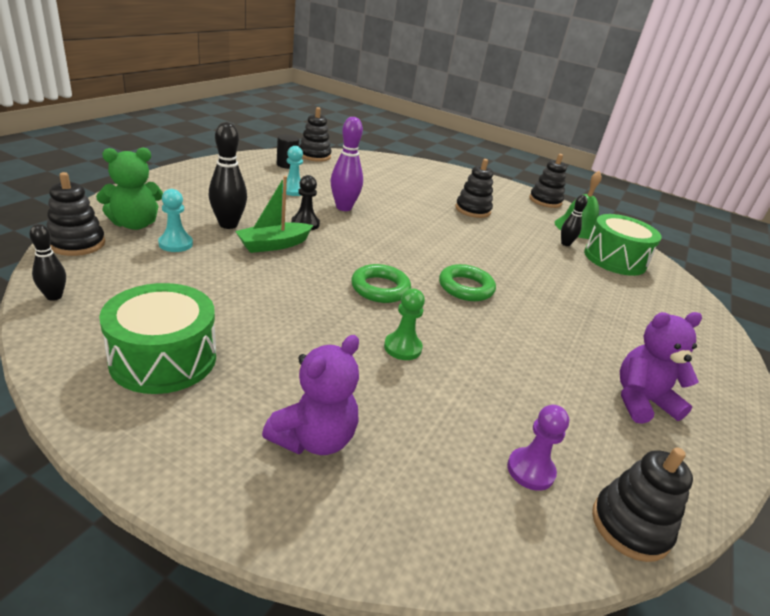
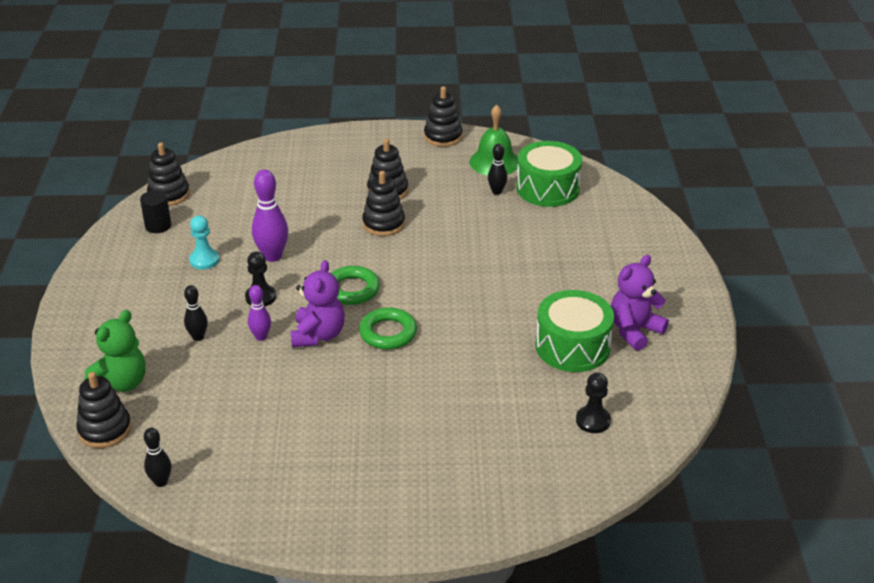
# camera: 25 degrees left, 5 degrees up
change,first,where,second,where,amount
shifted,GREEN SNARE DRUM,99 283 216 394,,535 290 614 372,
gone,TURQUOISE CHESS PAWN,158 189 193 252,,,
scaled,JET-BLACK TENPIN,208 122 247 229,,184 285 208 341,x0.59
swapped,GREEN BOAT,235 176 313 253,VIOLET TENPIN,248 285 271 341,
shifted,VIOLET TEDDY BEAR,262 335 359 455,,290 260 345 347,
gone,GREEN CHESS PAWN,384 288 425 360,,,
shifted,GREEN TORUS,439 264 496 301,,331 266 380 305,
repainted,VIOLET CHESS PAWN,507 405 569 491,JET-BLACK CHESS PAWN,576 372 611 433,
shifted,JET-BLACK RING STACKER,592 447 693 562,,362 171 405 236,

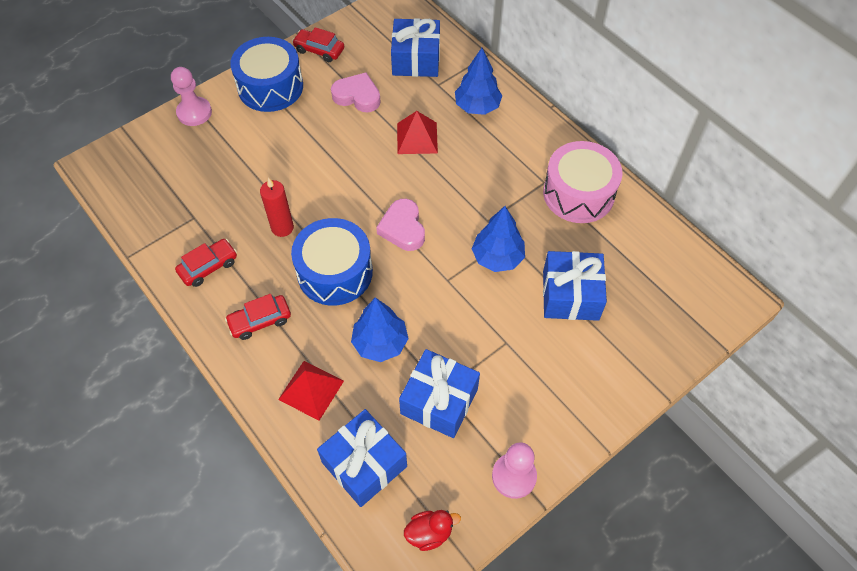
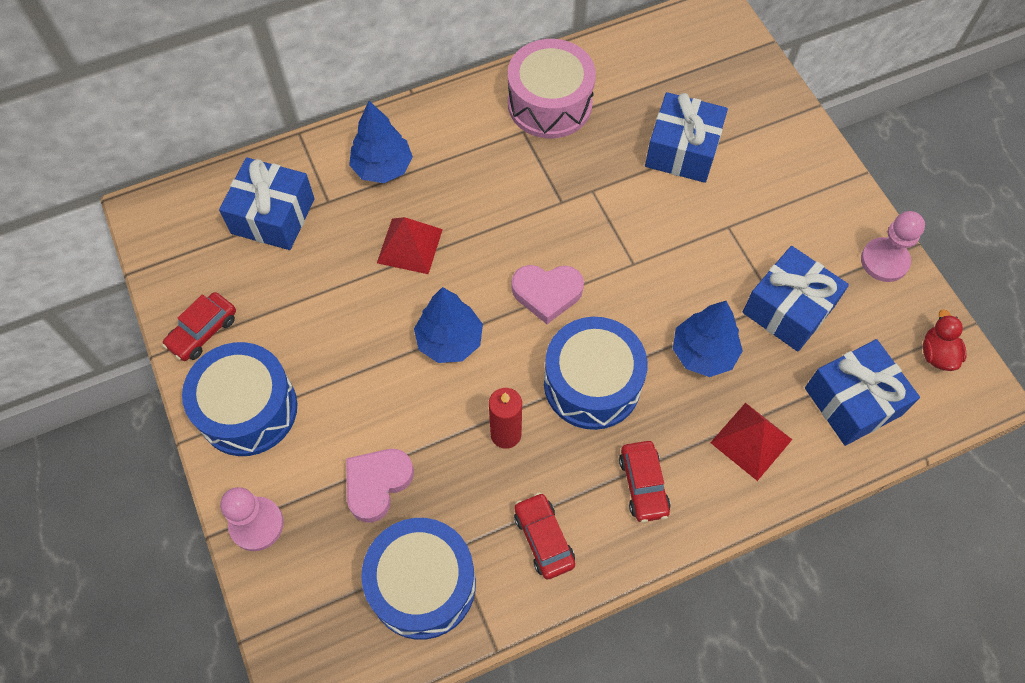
# camera: 75 degrees left, 5 degrees up
change,first,where,second,where,amount
shifted,ROSE-PINK HEART SHAPE,331 73 381 113,,346 449 414 523,
shifted,COBALT TREE,472 206 525 272,,414 287 483 363,
new,,,COBALT SNARE DRUM,361 518 476 640,

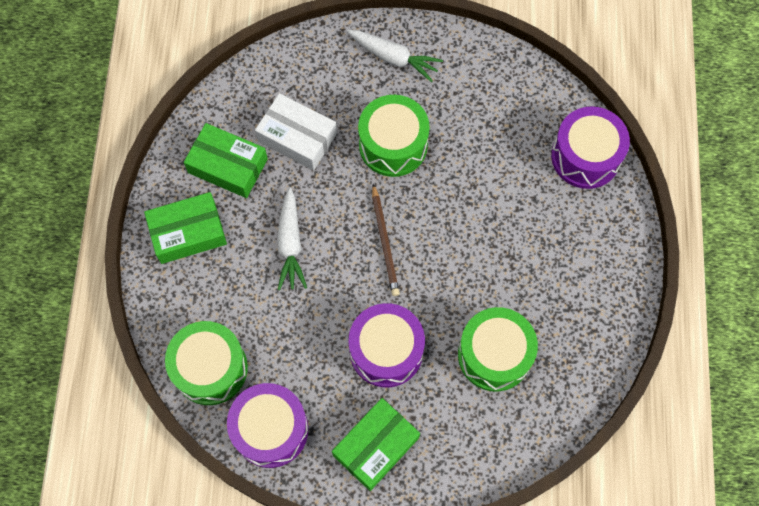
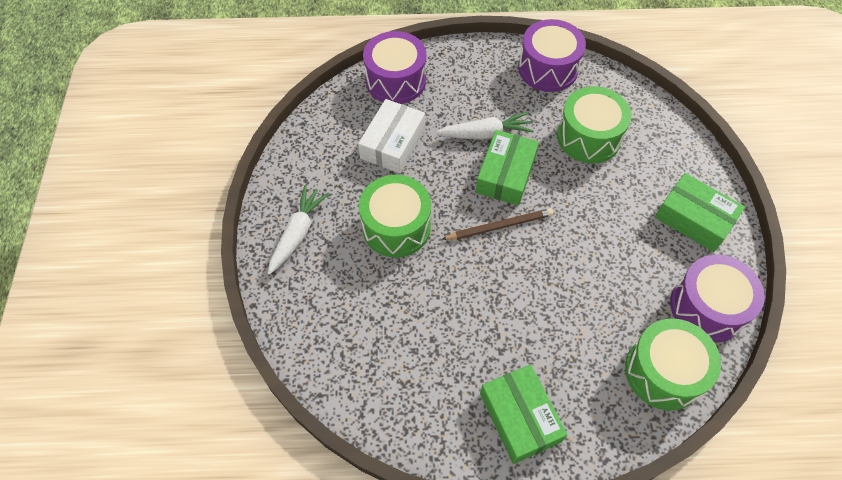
# camera: 95 degrees left, 10 degrees down
change,first,where,second,where,amount
shifted,GREEN BOX,184 123 268 198,,476 130 539 206,
shifted,SNOW-WHITE BOX,255 93 337 170,,358 99 425 173,
shifted,SNOW-WHITE ROOT VEGETABLE,277 188 307 290,,436 112 534 139,
shifted,VIOLET SNARE DRUM,348 303 425 387,,518 19 586 92,

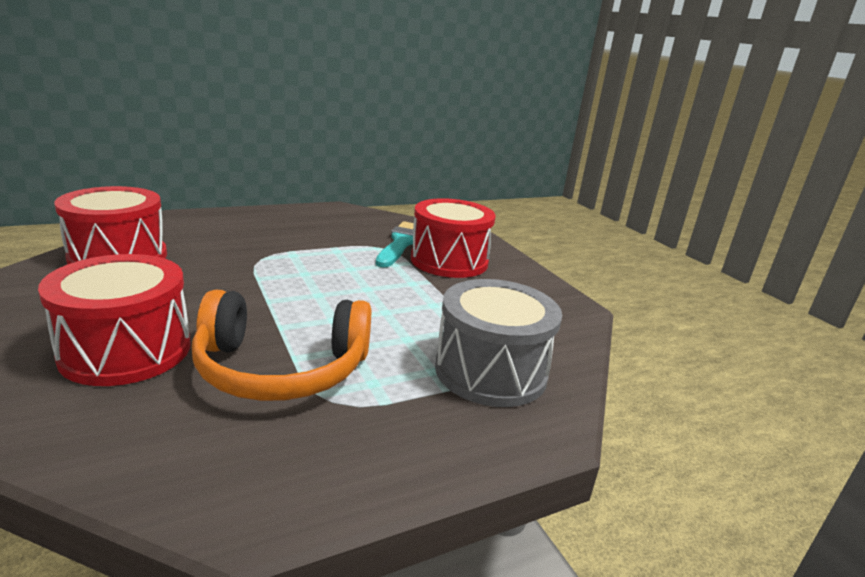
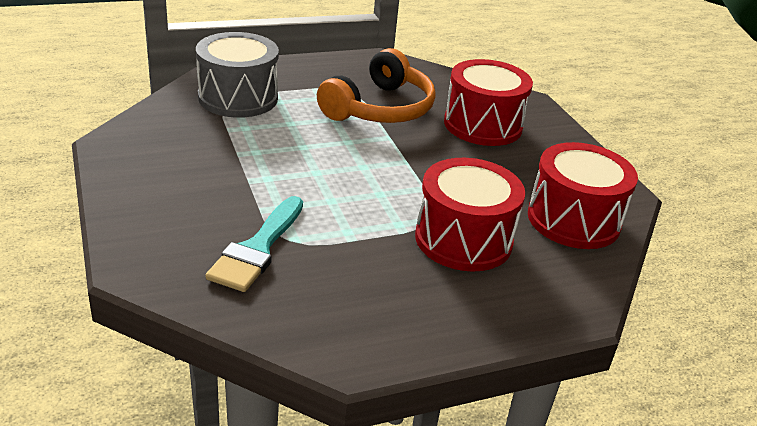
# camera: 175 degrees left, 10 degrees up
change,first,where,second,where,amount
rotated,BRIGHT ORANGE HEADPHONES,192 290 371 401,,317 48 436 123,120 degrees clockwise
shifted,CRIMSON SNARE DRUM,411 198 496 278,,415 158 525 272,

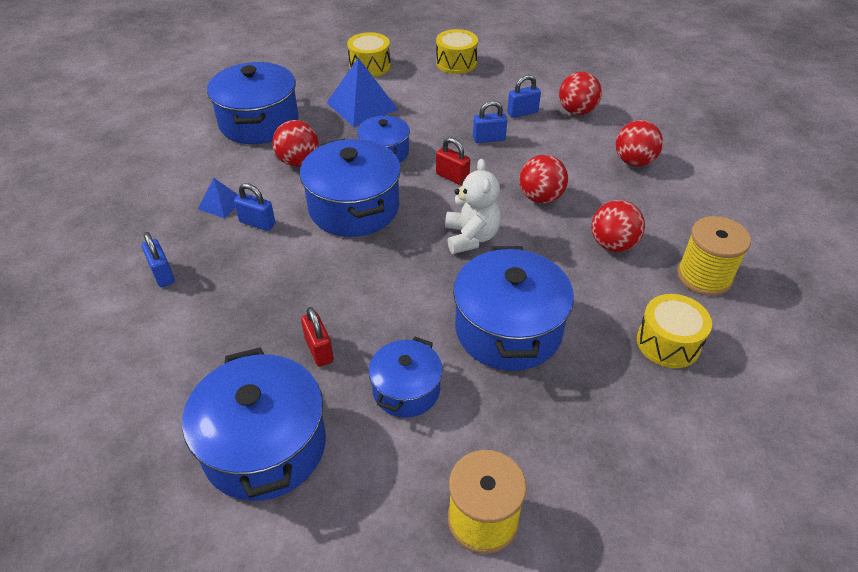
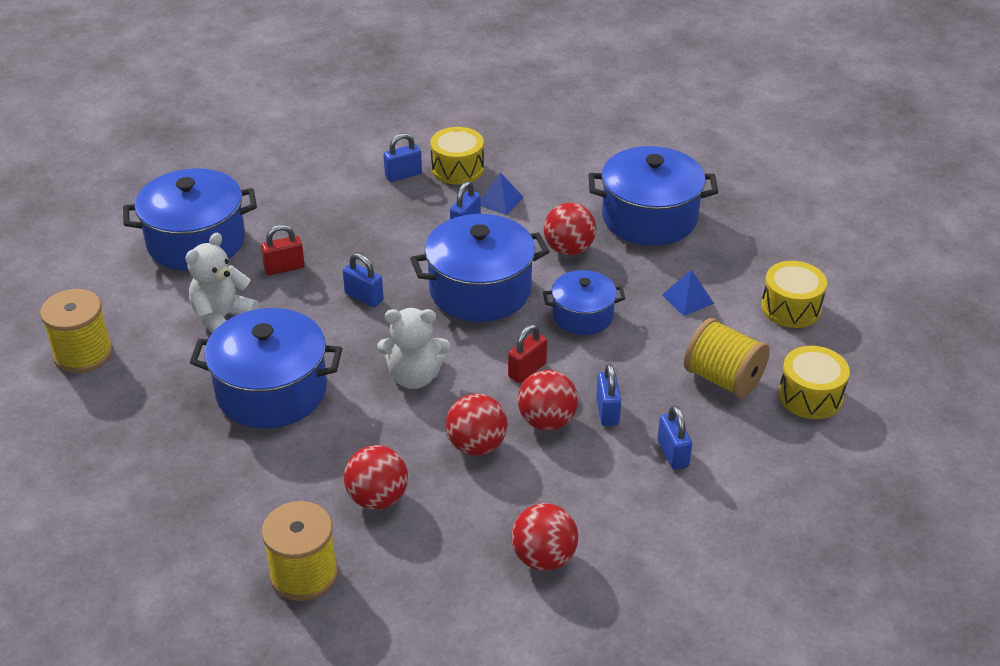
# camera: 95 degrees right, 5 degrees down
change,first,where,second,where,amount
scaled,COBALT SOLID PYRAMID,327 58 398 127,,662 270 714 316,x0.54
swapped,COBALT POT,369 337 443 418,SNOW-WHITE TEDDY BEAR,185 233 259 333,
shifted,CRIMSON PLAY BALL,559 72 602 115,,518 370 578 431,
shifted,BRIGHT YELLOW SNARE DRUM,637 294 712 368,,430 127 484 185,
new,,,COBALT SMALL LOCK,343 253 384 307,
new,,,BRIGHT YELLOW REEL OF THREAD,684 318 770 398,

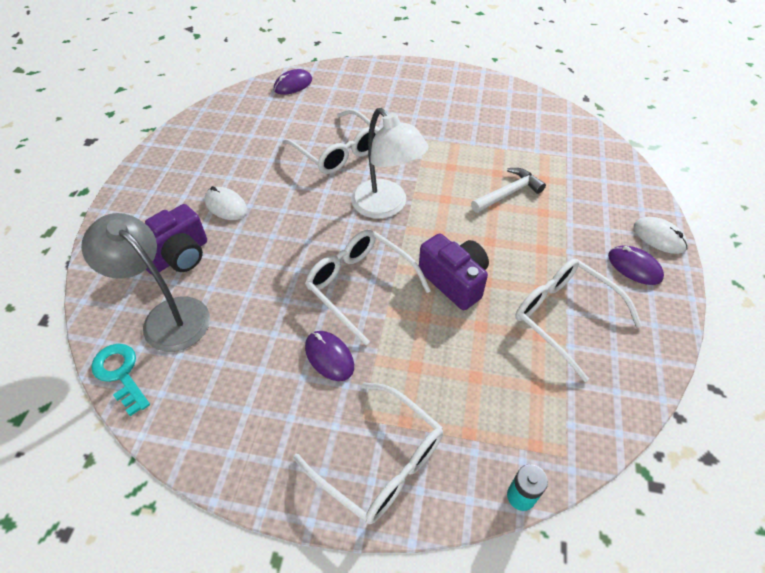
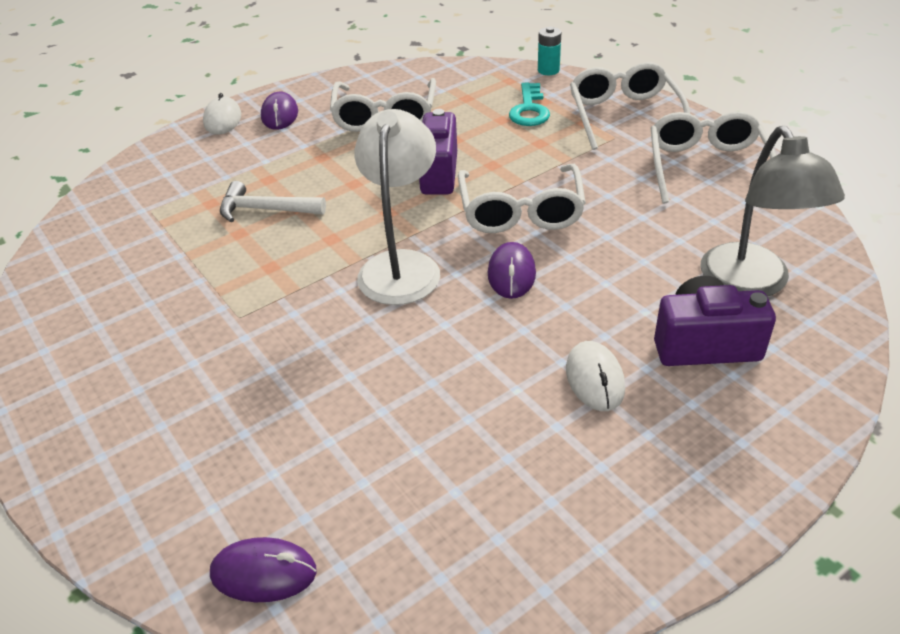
# camera: 135 degrees left, 10 degrees down
change,first,where,second,where,amount
shifted,TURQUOISE KEY,91 344 150 416,,509 82 550 126,
shifted,SNOW-WHITE SPECTACLES,282 109 380 174,,651 111 777 204,
shifted,VIOLET MOUSE,305 331 354 381,,488 242 536 299,

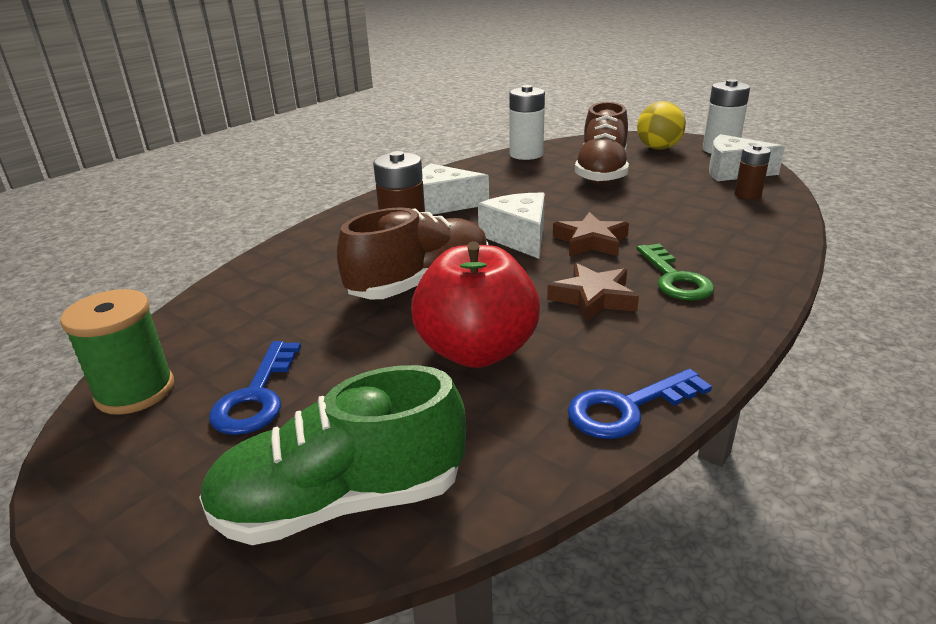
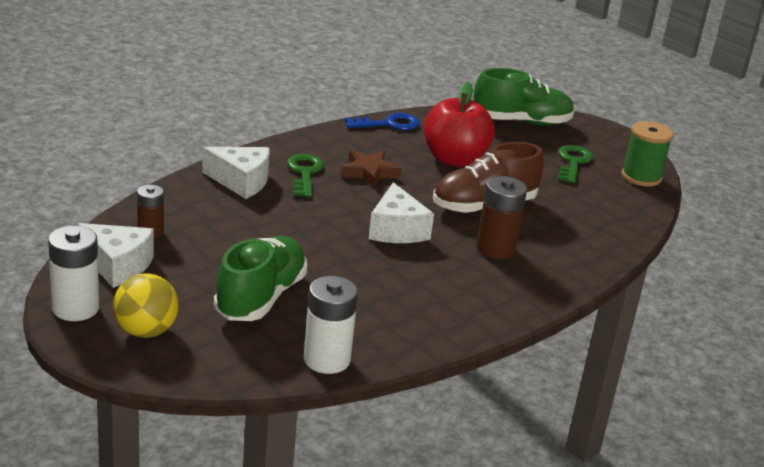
# camera: 175 degrees left, 0 degrees up
change,first,where,second,where,amount
repainted,COBALT KEY,209 341 301 435,GREEN KEY,558 145 593 183,
shifted,SNOW-WHITE CHEESE,422 164 489 215,,202 147 269 199,
gone,DARK BROWN STAR SHAPE,553 212 629 256,,,
repainted,DARK BROWN SHOE,575 102 629 184,GREEN SHOE,214 236 307 321,

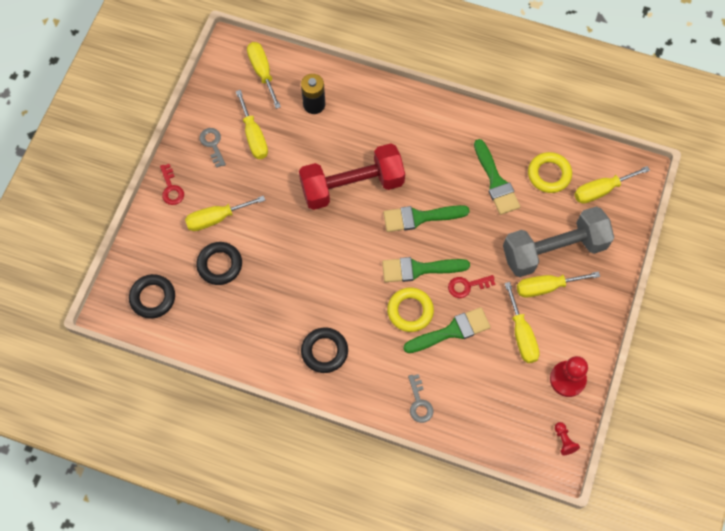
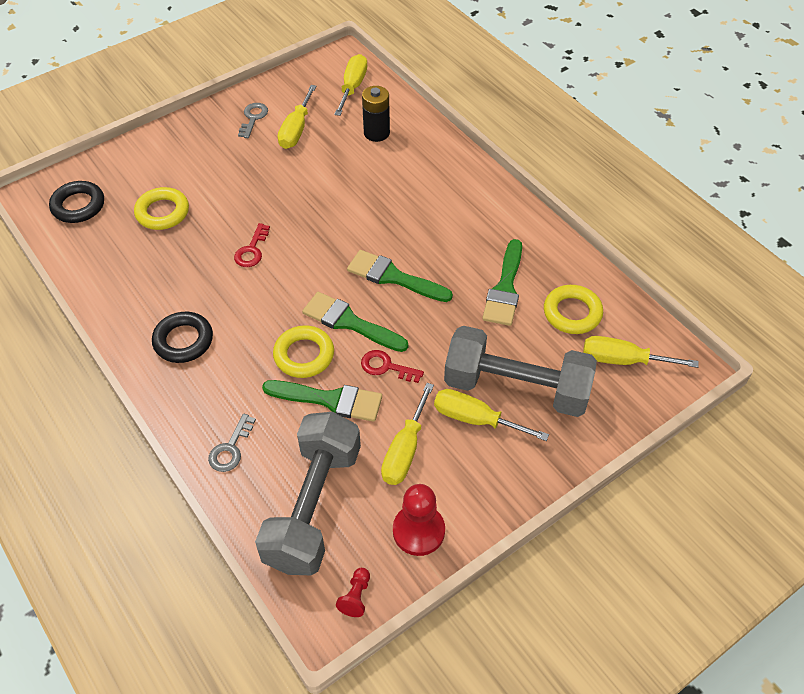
# camera: 35 degrees right, 15 degrees down
change,first,where,second,where,amount
shifted,CRIMSON KEY,160 164 184 205,,234 223 270 267,
gone,BRIGHT YELLOW SCREWDRIVER,185 196 265 231,,,
repainted,JET-BLACK TORUS,196 242 242 285,BRIGHT YELLOW TORUS,134 187 189 230,
gone,CRIMSON HAND WEIGHT,299 143 405 210,,,
new,,,GREY HAND WEIGHT,255 412 361 576,

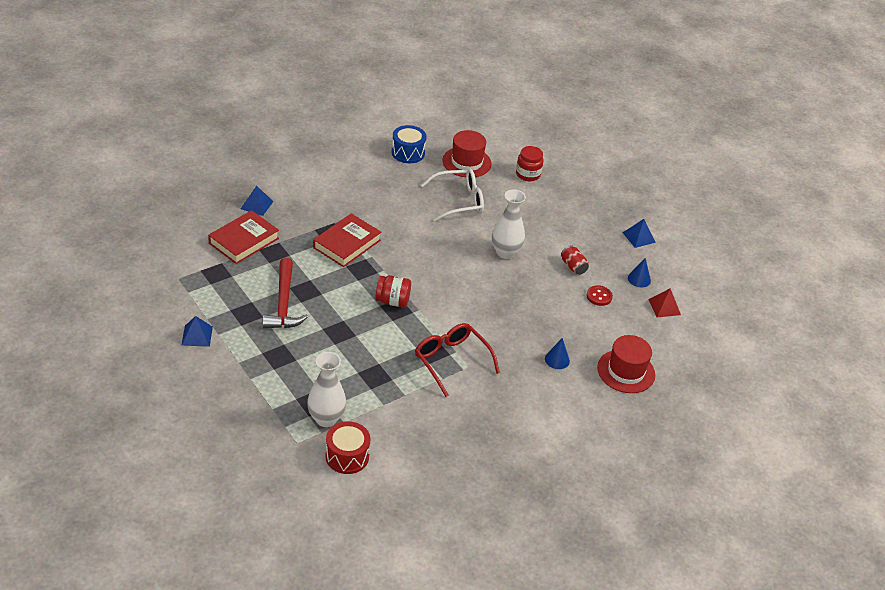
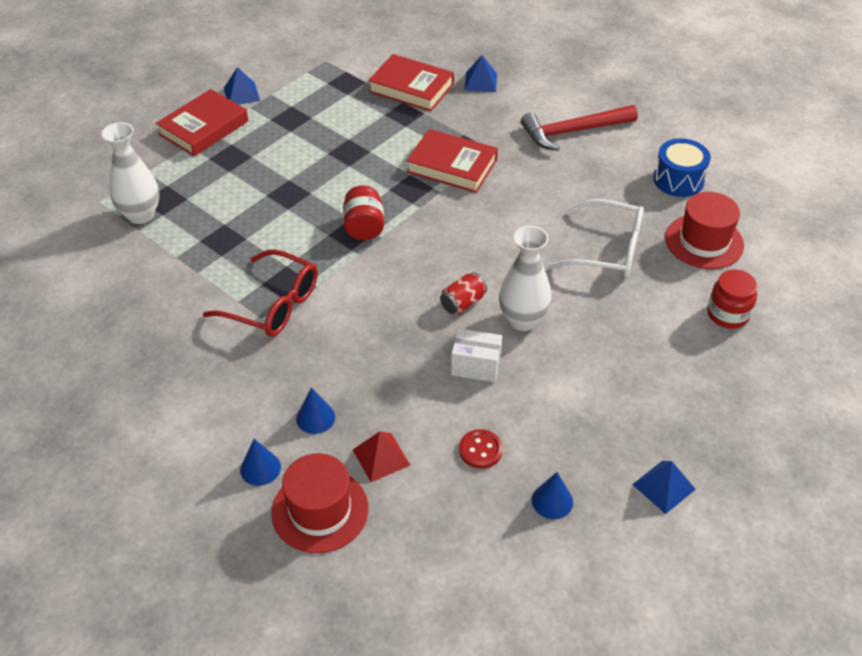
# camera: 80 degrees right, 5 degrees up
change,first,where,second,where,amount
shifted,CRIMSON CARPENTER'S HAMMER,262 258 308 328,,521 105 638 151,
gone,CRIMSON SNARE DRUM,325 421 371 474,,,
rotated,CRIMSON SPECTACLES,415 323 500 397,,203 249 318 337,75 degrees clockwise
rotated,SNOW-WHITE SPECTACLES,421 169 484 222,,549 199 644 277,45 degrees counterclockwise
shifted,CRIMSON TIN,561 245 589 275,,440 272 487 314,
shifted,CRIMSON SOLID PYRAMID,648 288 681 317,,353 431 410 482,
new,,,CRIMSON HARDBACK,156 89 248 156,
new,,,COBALT SOLID CONE,240 439 281 486,
new,,,SNOW-WHITE BOX,451 328 502 382,

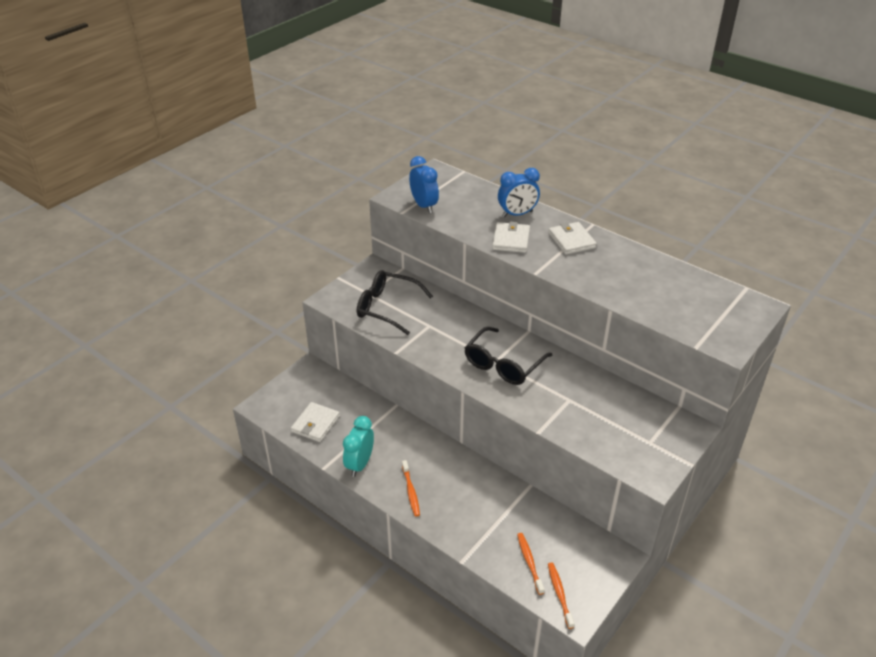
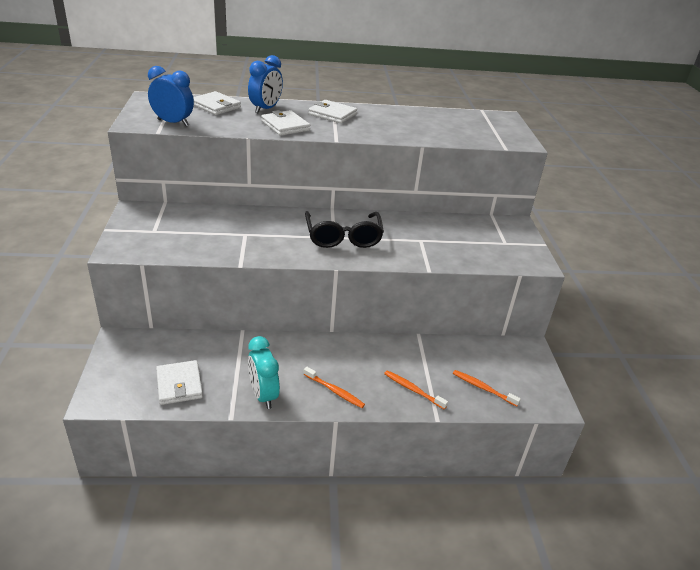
# camera: 45 degrees left, 5 degrees down
change,first,where,second,where,amount
gone,JET-BLACK SPECTACLES,357 270 433 335,,,
shifted,BRIGHT ORANGE TOOTH BRUSH,548 562 575 629,,384 370 448 409,
new,,,SNOW-WHITE BILLFOLD,193 91 241 115,

